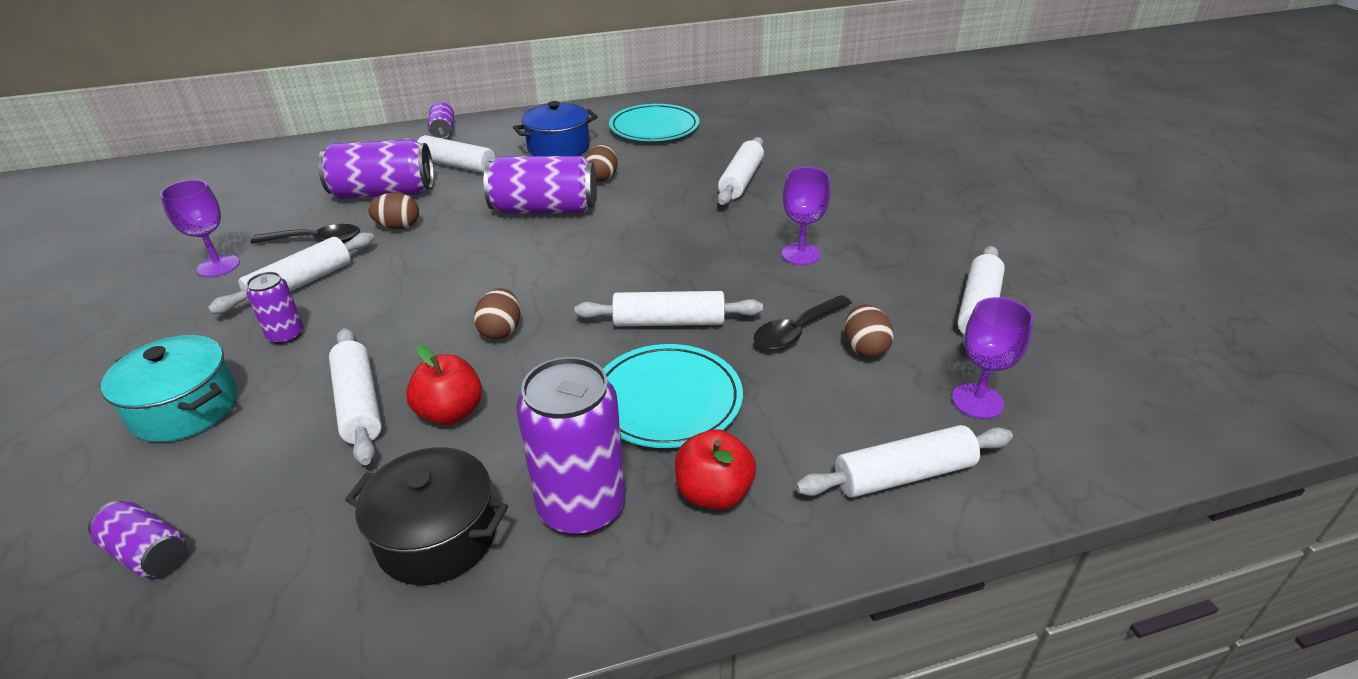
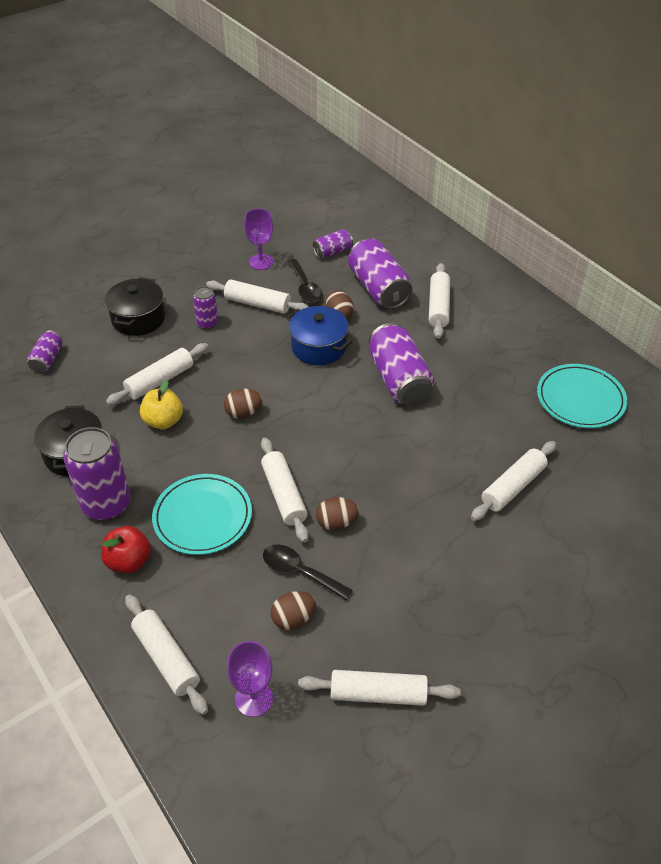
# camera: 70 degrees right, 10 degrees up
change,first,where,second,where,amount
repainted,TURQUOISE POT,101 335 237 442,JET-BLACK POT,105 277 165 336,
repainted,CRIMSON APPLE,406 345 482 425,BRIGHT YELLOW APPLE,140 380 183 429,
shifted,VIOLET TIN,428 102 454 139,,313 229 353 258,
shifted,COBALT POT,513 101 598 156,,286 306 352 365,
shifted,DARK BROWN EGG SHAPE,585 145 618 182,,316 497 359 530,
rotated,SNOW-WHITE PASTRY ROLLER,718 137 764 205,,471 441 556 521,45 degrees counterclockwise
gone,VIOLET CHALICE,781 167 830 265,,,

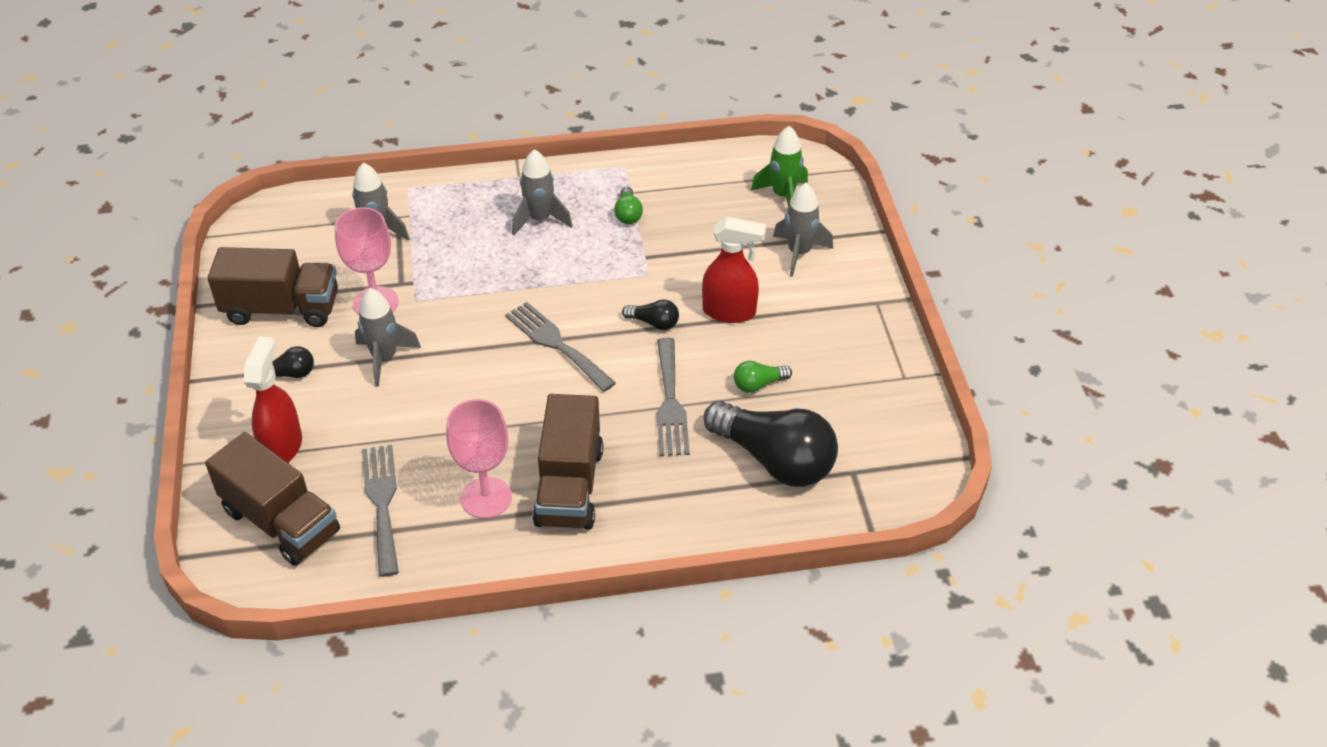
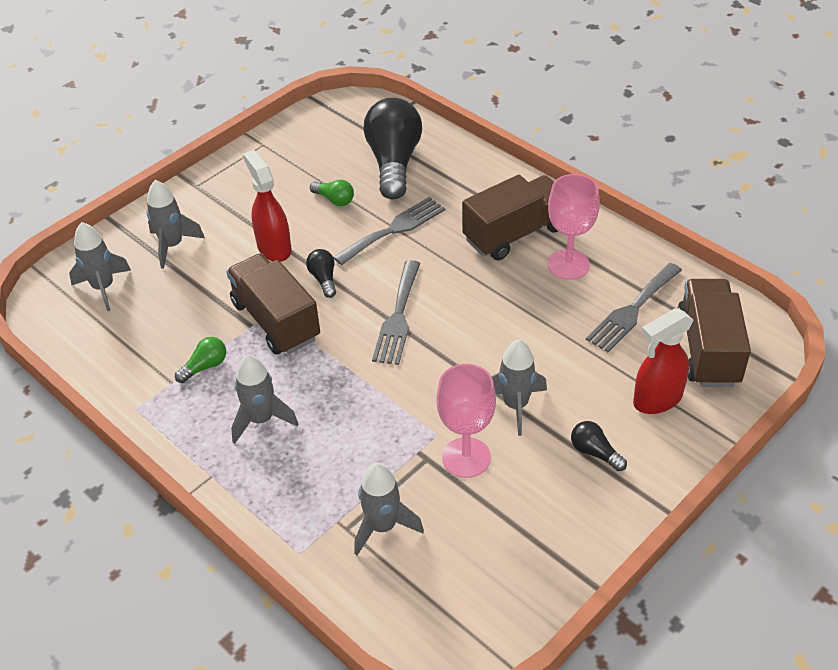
# camera: 125 degrees left, 0 degrees up
change,first,where,second,where,amount
shifted,DARK BROWN LORRY,208 247 338 327,,226 253 320 355,
repainted,GREEN ROCKET,751 126 808 207,GREY ROCKET,69 222 131 311,

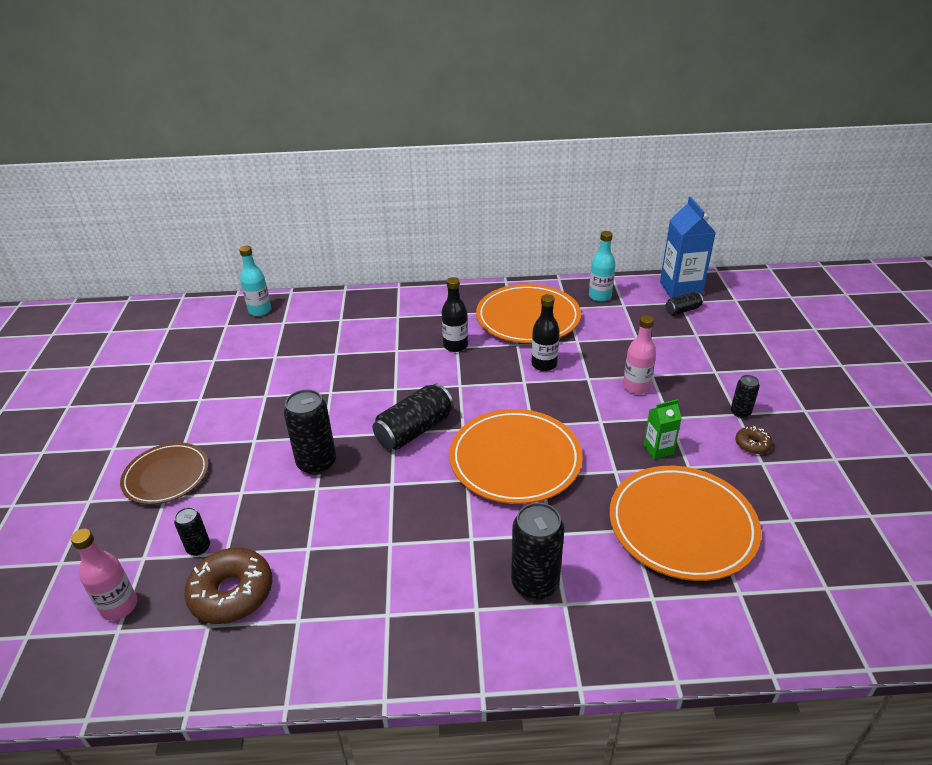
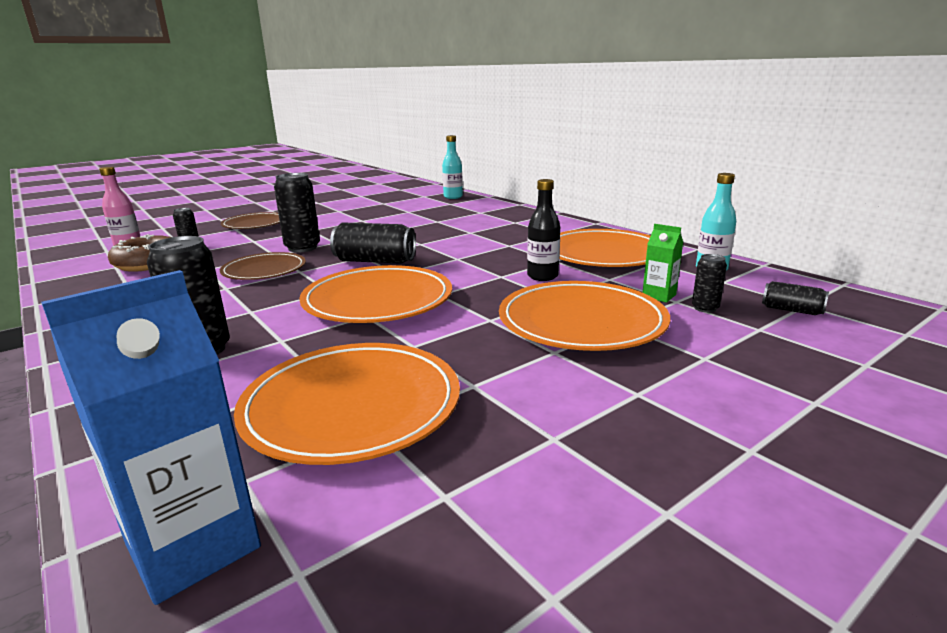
# camera: 55 degrees right, 15 degrees down
change,first,where,second,where,amount
gone,JET-BLACK FLASK,442 277 468 352,,,
swapped,ROSE-PINK FLASK,623 315 656 394,BRIGHT ORANGE DINNER PLATE,499 281 670 351,
shifted,GREEN CARTON,643 399 682 459,,642 224 683 303,
shifted,COBALT CARTON,660 197 716 298,,41 270 261 605,
shifted,JET-BLACK TIN,731 375 760 418,,692 254 727 313,
gone,DARK BROWN DONUT,735 426 773 454,,,
new,,,DARK BROWN DINNER PLATE,220 252 306 280,

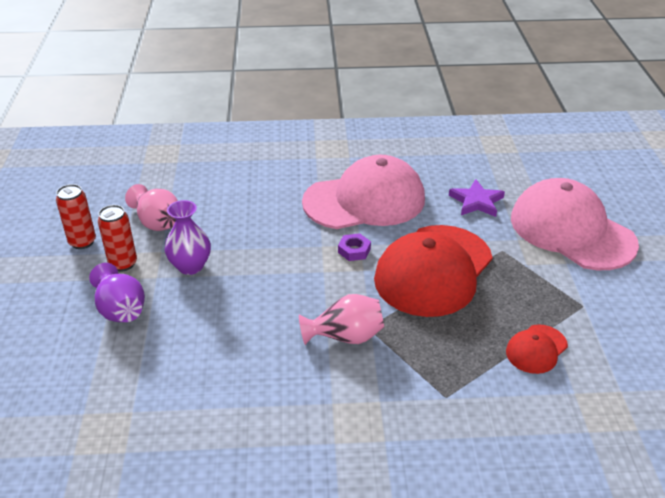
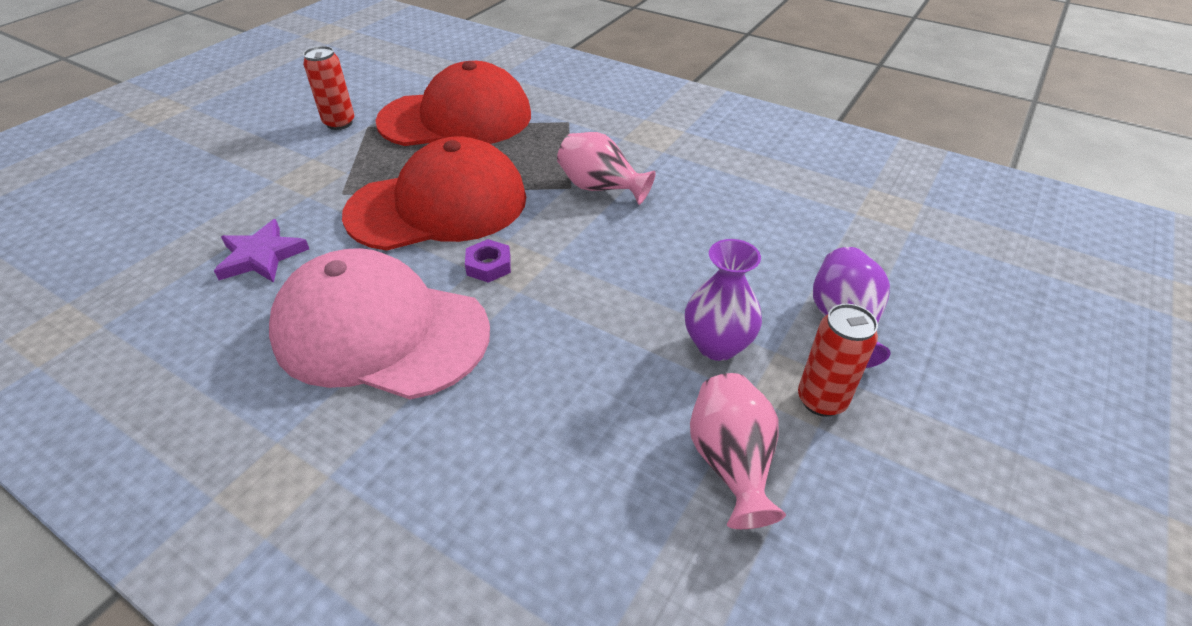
# camera: 145 degrees left, 5 degrees up
change,first,where,second,where,amount
shifted,CRIMSON TIN,56 184 96 249,,303 46 355 130,
scaled,CRIMSON BASEBALL CAP,506 324 568 374,,375 61 531 146,x2.23
gone,ROSE-PINK BASEBALL CAP,511 178 639 270,,,

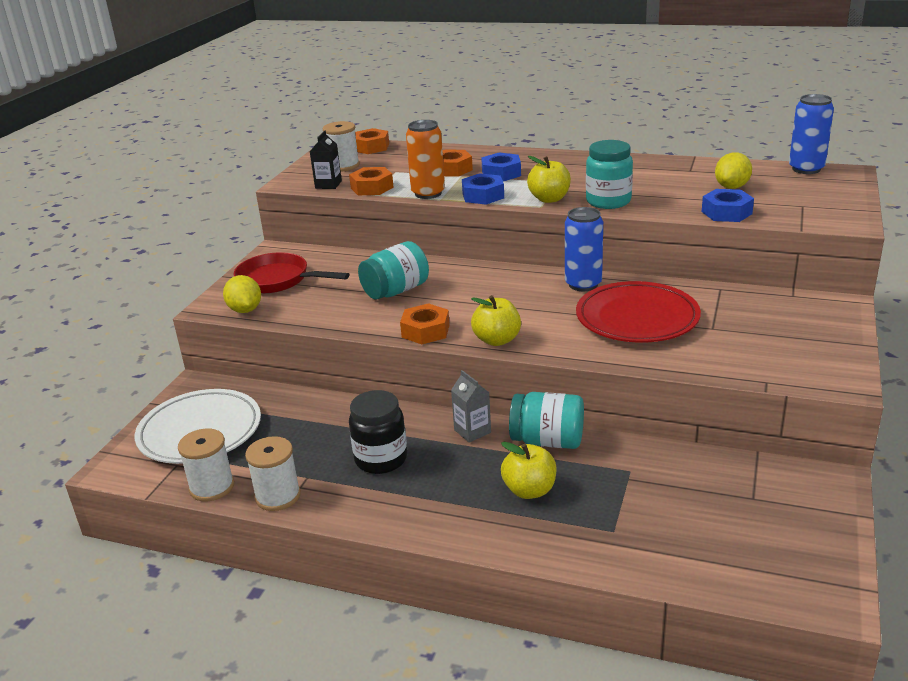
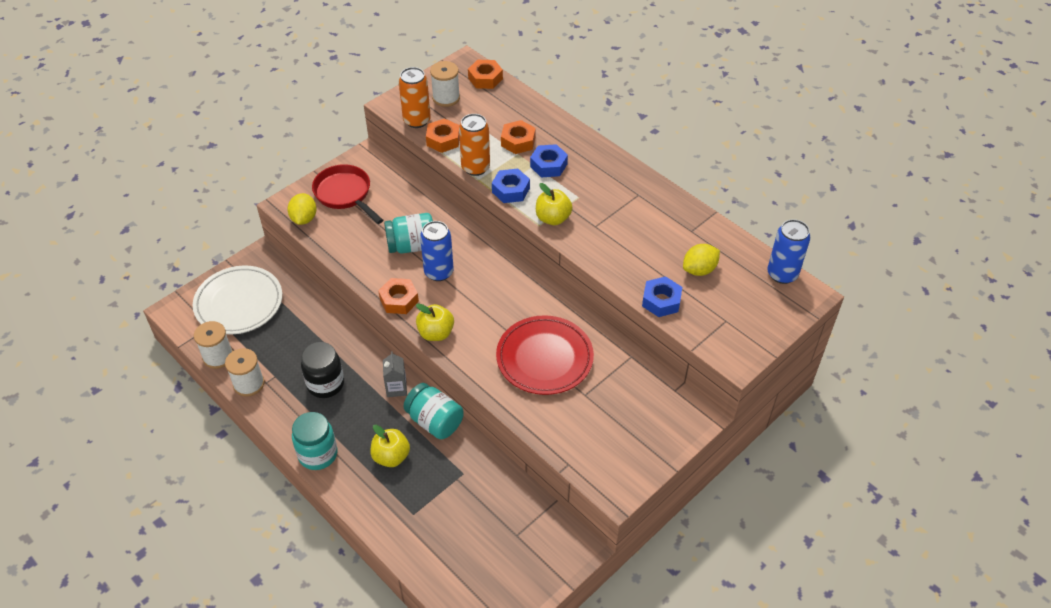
# camera: 25 degrees right, 20 degrees up
change,first,where,second,where,amount
swapped,JET-BLACK CARTON,310 131 342 189,BRIGHT ORANGE TIN,399 67 431 128,
shifted,COBALT TIN,565 207 603 291,,420 221 454 281,
shifted,TURQUOISE JAM JAR,586 140 633 209,,292 412 337 470,

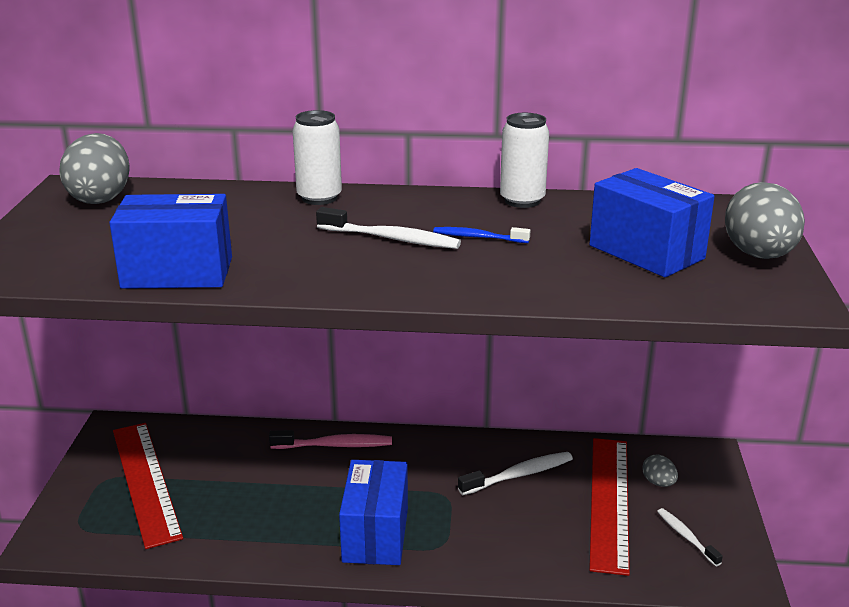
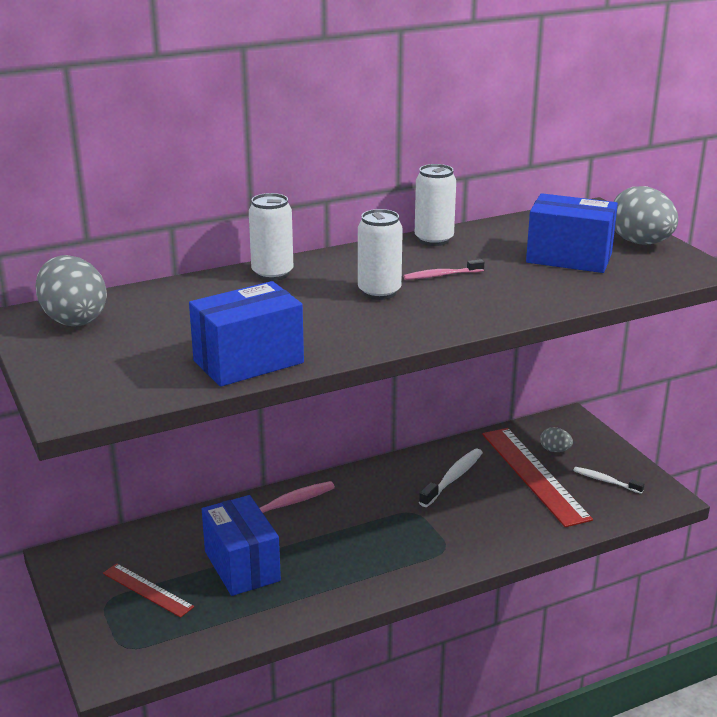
# camera: 30 degrees left, 0 degrees up
change,first,where,second,where,amount
scaled,CRIMSON RULER,113 423 183 549,,103 564 194 618,x0.55
swapped,SNOW-WHITE TOOTH BRUSH,316 207 461 249,SNOW-WHITE TIN,358 209 403 300,
shifted,COBALT BOX,339 460 408 565,,202 495 281 596,
repainted,COBALT TOOTH BRUSH,433 227 531 243,ROSE-PINK TOOTH BRUSH,403 259 484 280,

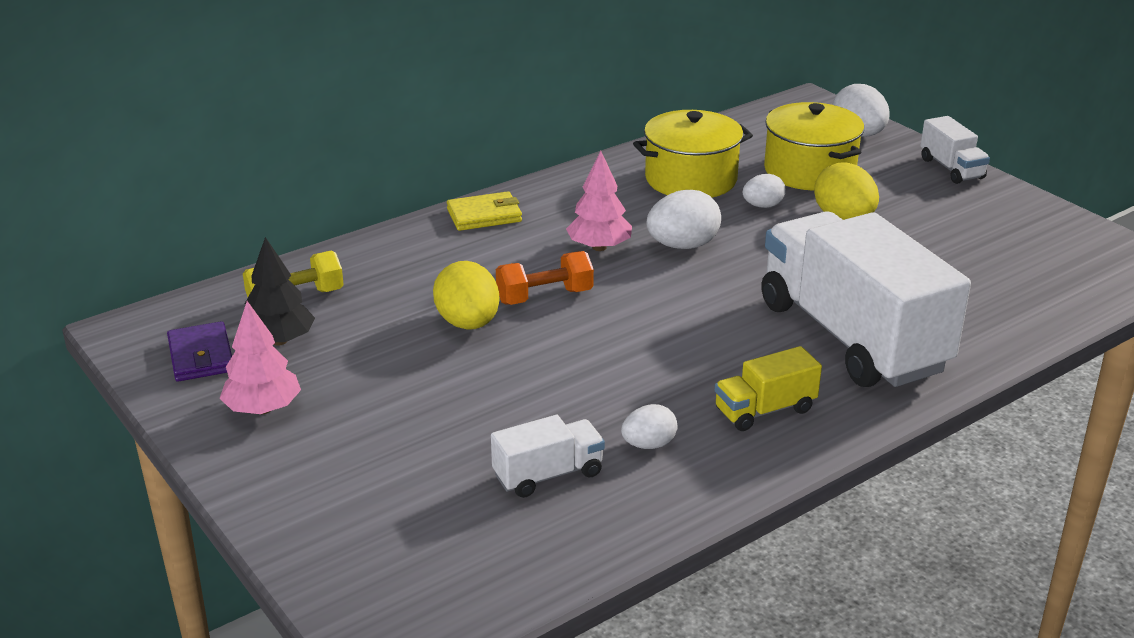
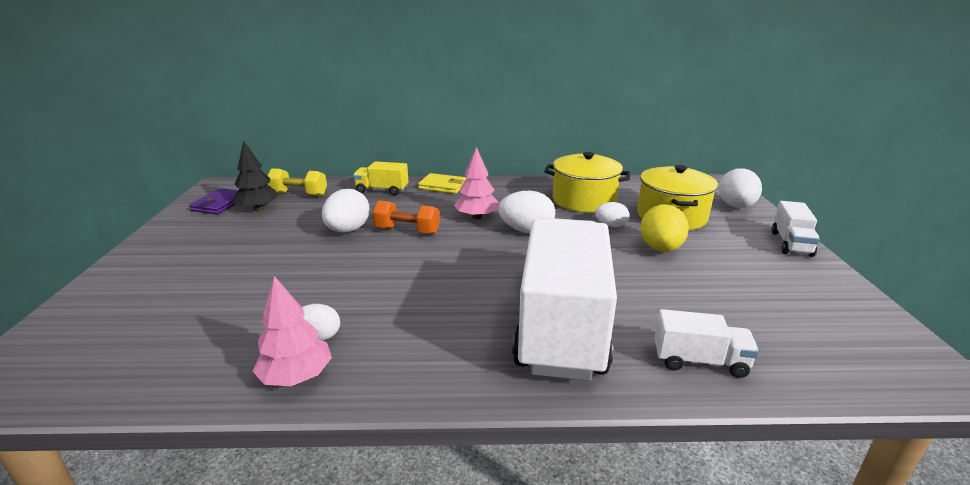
# camera: 35 degrees right, 5 degrees down
change,first,where,second,where,amount
shifted,ROSE-PINK TREE,219 301 301 414,,252 276 332 386,
repainted,BRIGHT YELLOW EGG SHAPE,433 261 500 330,SNOW-WHITE EGG SHAPE,322 189 370 232,
shifted,SNOW-WHITE LORRY,491 415 605 498,,654 309 759 378,
shifted,BRIGHT YELLOW LORRY,715 346 822 431,,353 161 409 195,

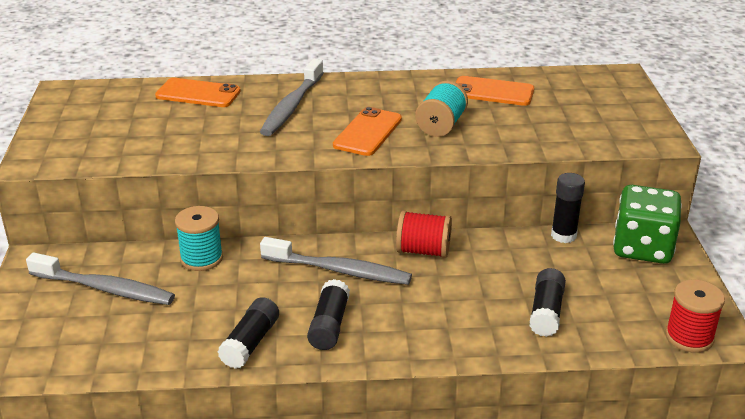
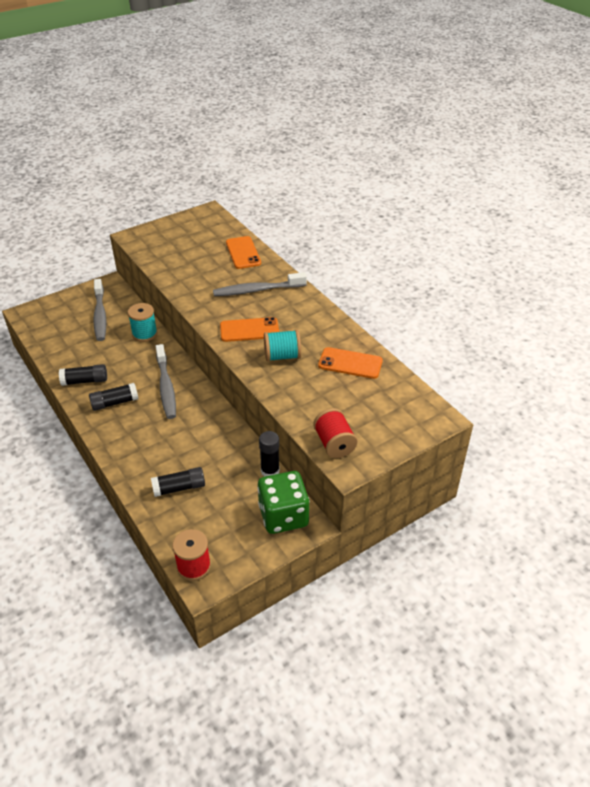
# camera: 60 degrees right, 10 degrees up
change,first,where,second,where,amount
shifted,CRIMSON REEL OF THREAD,396 211 452 258,,313 408 357 458,
rotated,BRIGHT ORANGE SMARTPHONE,456 76 534 106,,318 347 383 379,60 degrees counterclockwise

